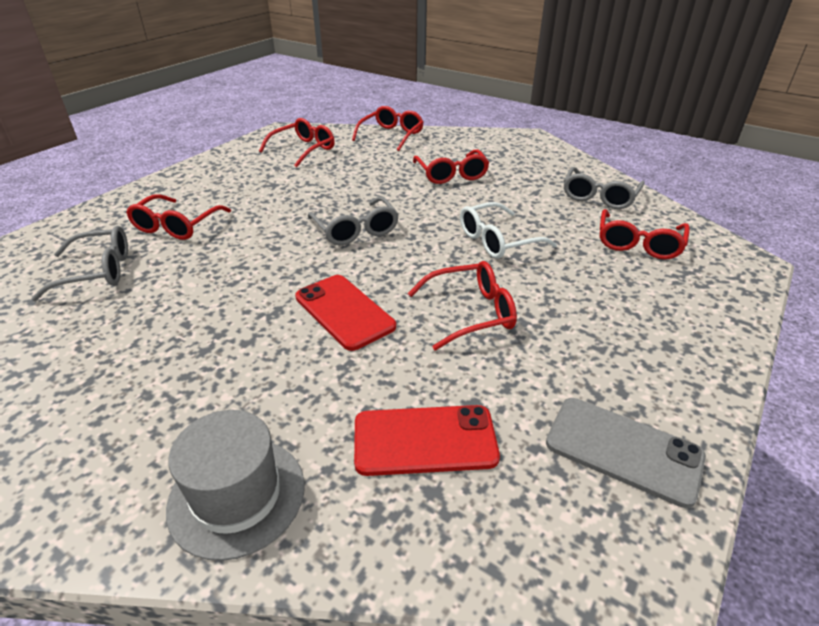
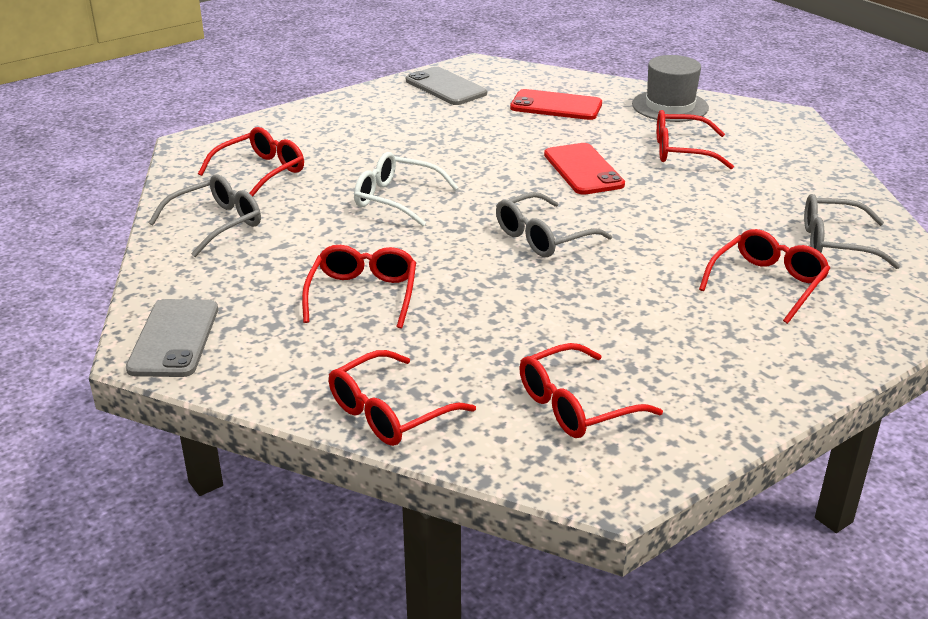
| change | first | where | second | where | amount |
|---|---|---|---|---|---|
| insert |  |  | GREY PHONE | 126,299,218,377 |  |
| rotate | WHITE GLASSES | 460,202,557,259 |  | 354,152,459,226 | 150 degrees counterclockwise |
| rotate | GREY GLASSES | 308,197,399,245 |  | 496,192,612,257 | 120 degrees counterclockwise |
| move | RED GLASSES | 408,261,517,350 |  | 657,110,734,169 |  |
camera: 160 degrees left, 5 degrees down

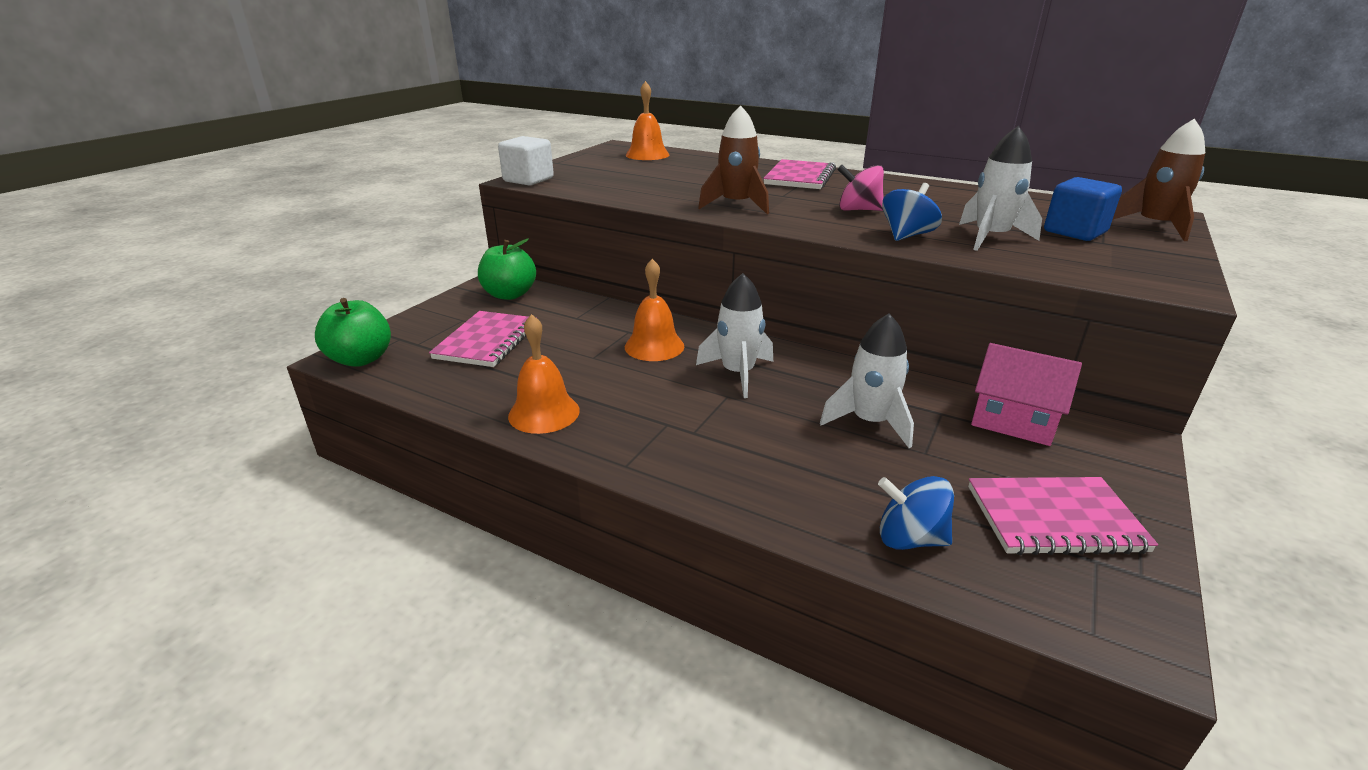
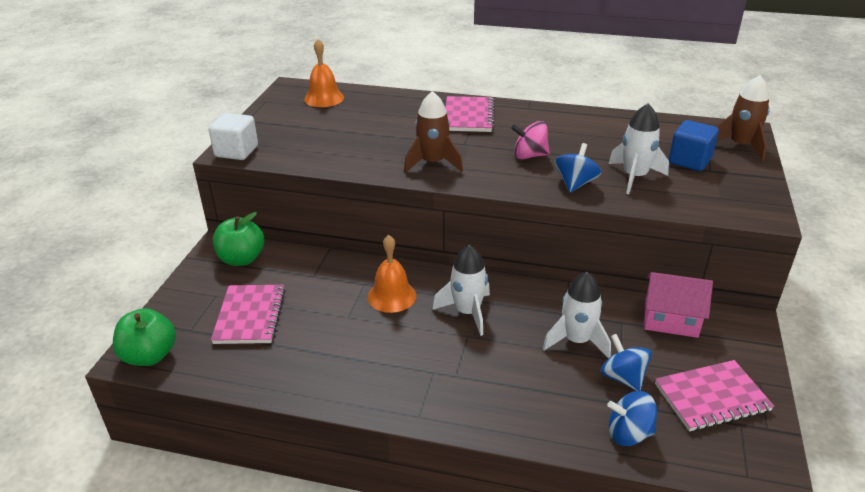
| change | first | where | second | where | amount |
|---|---|---|---|---|---|
| insert |  |  | BLUE SPINNING TOP | 601,334,652,391 |  |
| delete | ORANGE BELL | 508,314,580,434 |  |  |  |
camera: 15 degrees left, 5 degrees up

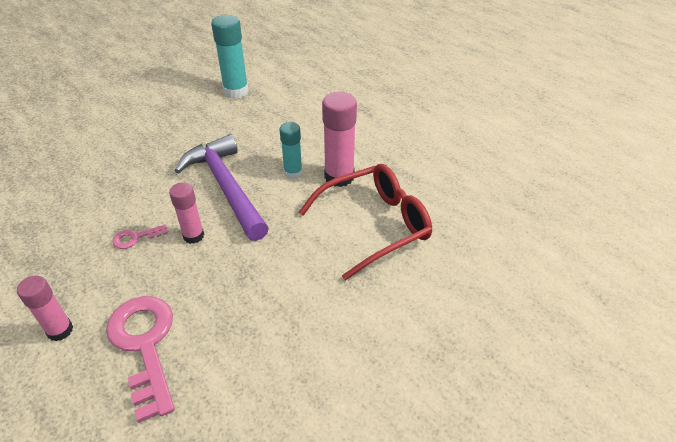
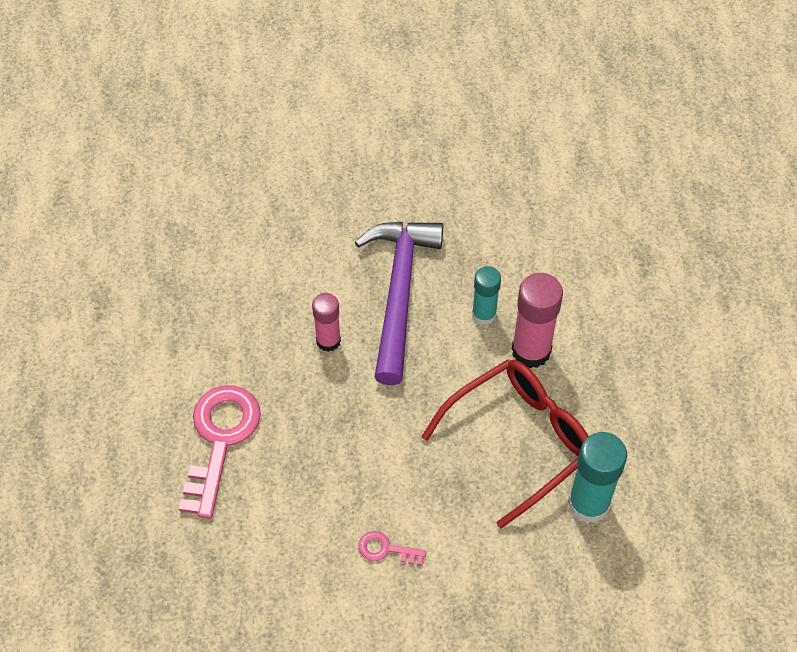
| change | first | where | second | where | amount |
|---|---|---|---|---|---|
| move | PINK KEY | 112,224,168,249 |  | 358,531,426,565 |  |
| rotate | RED GLASSES | 299,164,432,280 |  | 422,359,588,528 | 45 degrees counterclockwise |
| move | TURQUOISE GLUE STICK | 211,15,249,99 |  | 568,432,627,524 |  |
| delete | PINK GLUE STICK | 17,276,73,341 |  |  |  |
camera: 35 degrees right, 15 degrees up

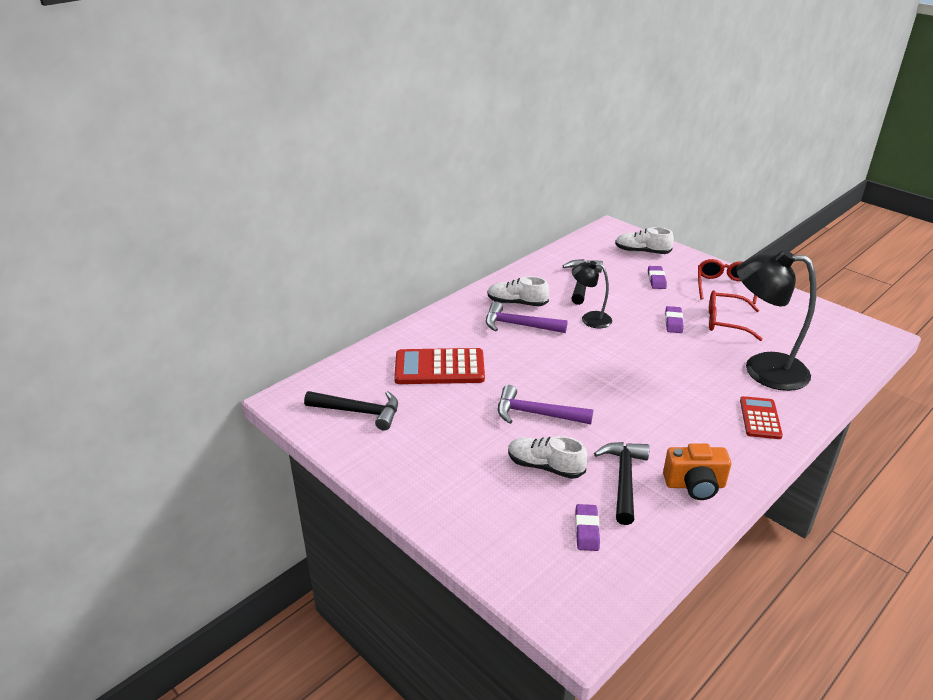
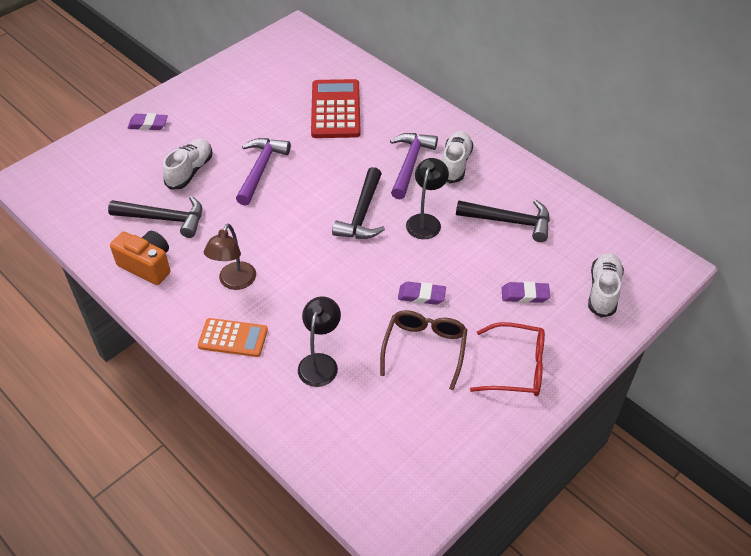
| change | first | where | second | where | amount |
|---|---|---|---|---|---|
| rotate | ORANGE CAMERA | 663,443,731,500 |  | 110,231,170,285 | 120 degrees clockwise |
| move | PURPLE ERASER | 575,504,600,551 |  | 127,113,168,130 |  |
| recolor | RED CALCULATOR | 740,396,783,439 | ORANGE CALCULATOR | 198,318,268,357 |  |
| insert |  |  | BROWN LAMP | 204,224,256,290 |  |
| resize | BLACK LAMP | 736,249,817,391 |  | 298,296,341,387 | x0.53 |
| move | BLACK HAMMER | 304,391,398,430 |  | 332,167,385,239 |  |
| recolor | RED GLASSES | 709,290,763,341 | BROWN GLASSES | 380,310,467,390 |  |
camera: 90 degrees right, 15 degrees up

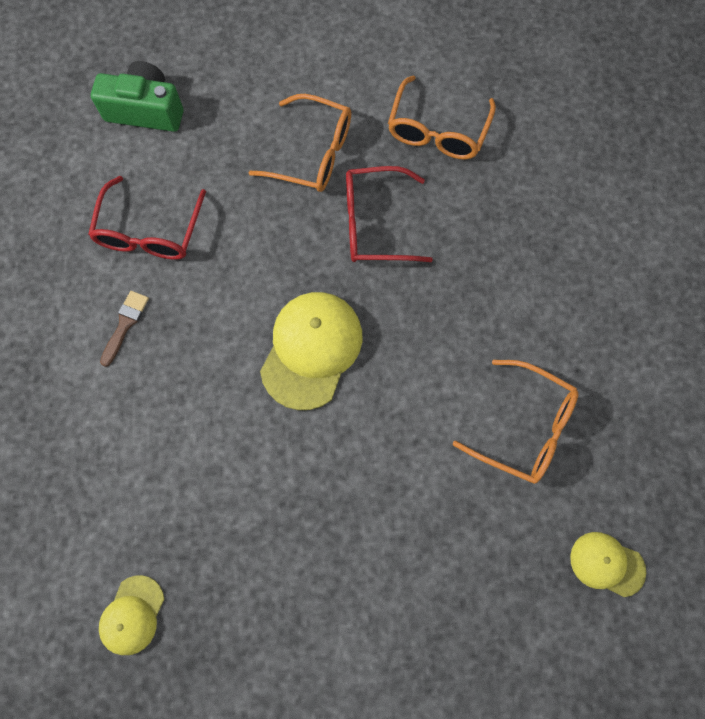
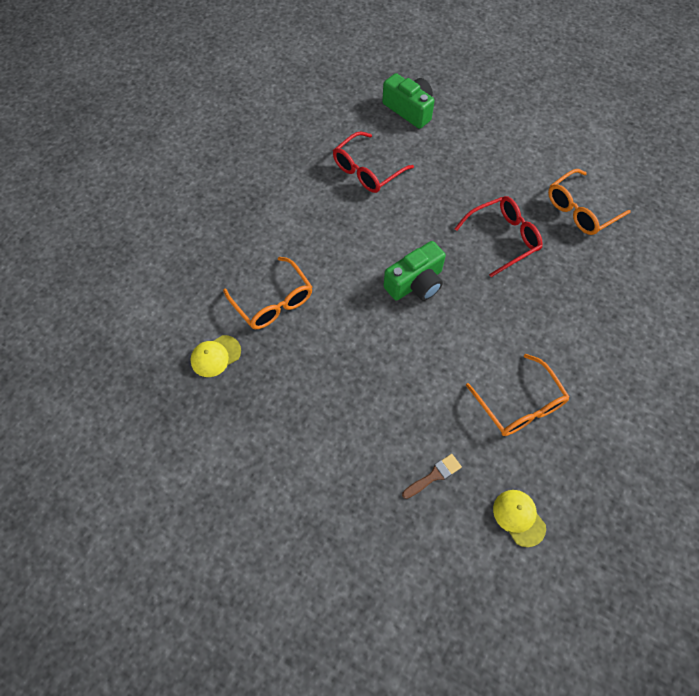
| change | first | where | second | where | amount |
|---|---|---|---|---|---|
| move | ORANGE GLASSES | 249,94,351,192 |  | 223,257,312,329 |  |
| replace | YELLOW CAP | 260,292,362,410 | GREEN CAMERA | 383,241,446,301 |  |
| move | BROWN BRUSH | 100,291,149,367 |  | 402,454,462,499 |  |
| rotate | RED GLASSES | 346,166,433,262 |  | 455,196,543,277 | 120 degrees clockwise |
camera: 35 degrees right, 10 degrees down

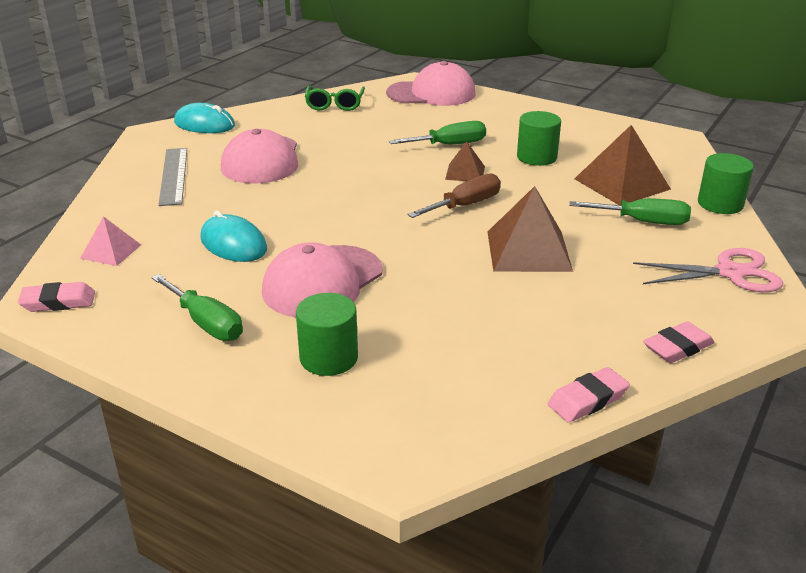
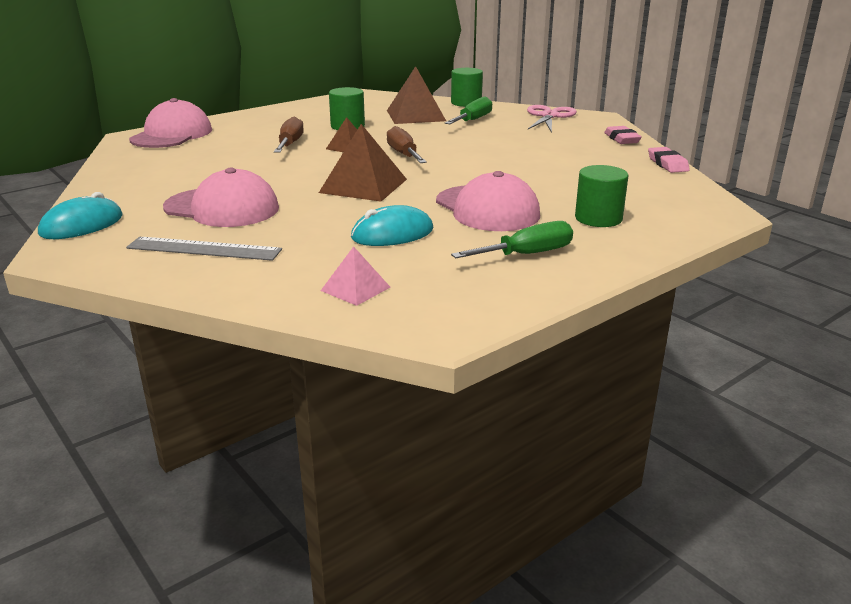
| change | first | where | second | where | amount |
|---|---|---|---|---|---|
| recolor | GREEN SCREWDRIVER | 389,121,486,144 | BROWN SCREWDRIVER | 274,117,304,153 |  |
| move | BROWN PYRAMID | 488,186,573,272 |  | 319,124,407,202 |  |
| delete | PINK ERASER | 18,282,95,312 |  |  |  |
| delete | GREEN GLASSES | 305,86,365,111 |  |  |  |
camera: 70 degrees left, 5 degrees down

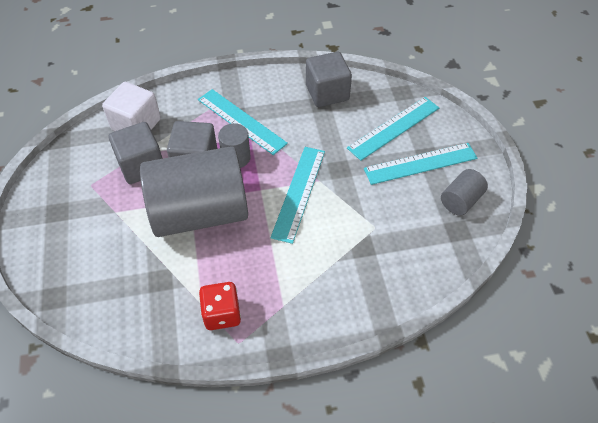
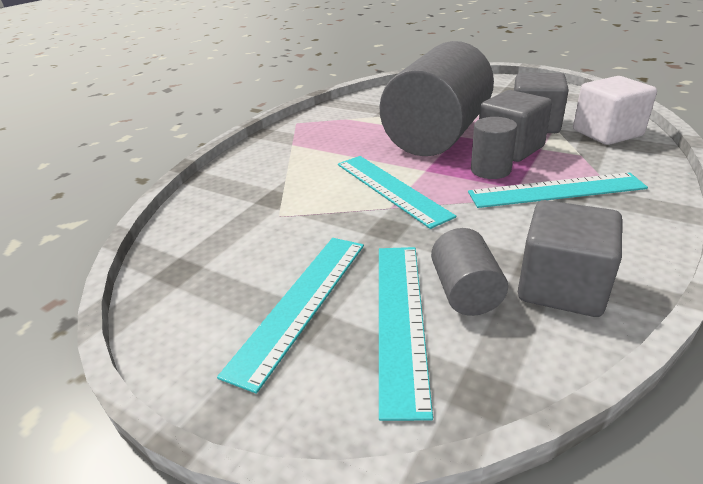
| change | first | where | second | where | amount |
|---|---|---|---|---|---|
| move | GREY CYLINDER | 441,169,488,216 |  | 431,228,508,316 |  |
| delete | RED DICE | 199,282,241,330 |  |  |  |
camera: 135 degrees right, 20 degrees down

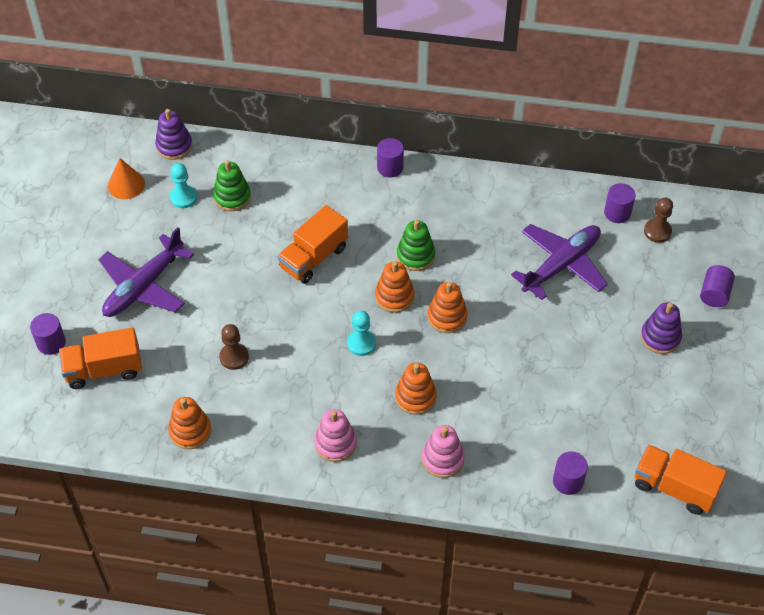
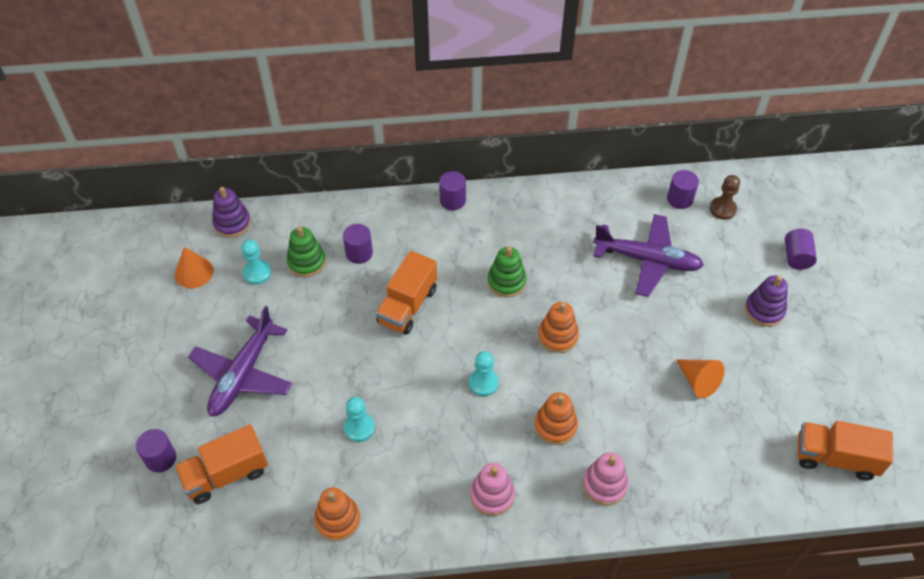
| change | first | where | second | where | amount |
|---|---|---|---|---|---|
| move | PURPLE CYLINDER | 553,451,588,495 |  | 343,224,373,264 |  |
| recolor | BROWN PAWN | 219,324,249,370 | TURQUOISE PAWN | 344,397,375,442 |  |
| rotate | PURPLE PLANE | 511,224,608,300 |  | 593,214,704,297 | 75 degrees clockwise |
| insert |  |  | ORANGE CONE | 676,360,725,398 |  |
| delete | ORANGE STACKING TOY | 375,261,414,313 |  |  |  |
camera: 15 degrees left, 0 degrees up

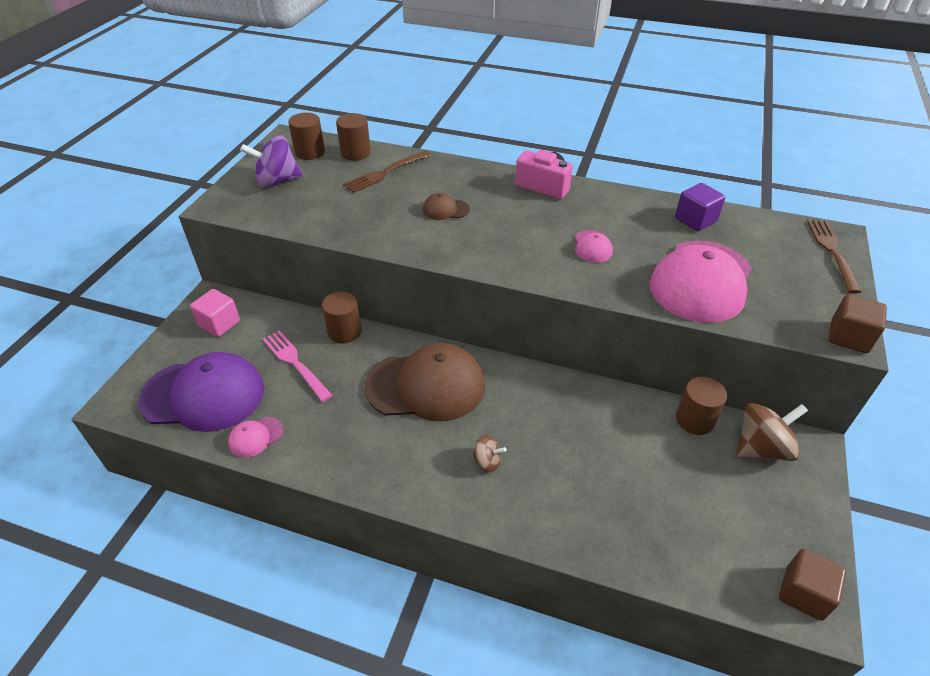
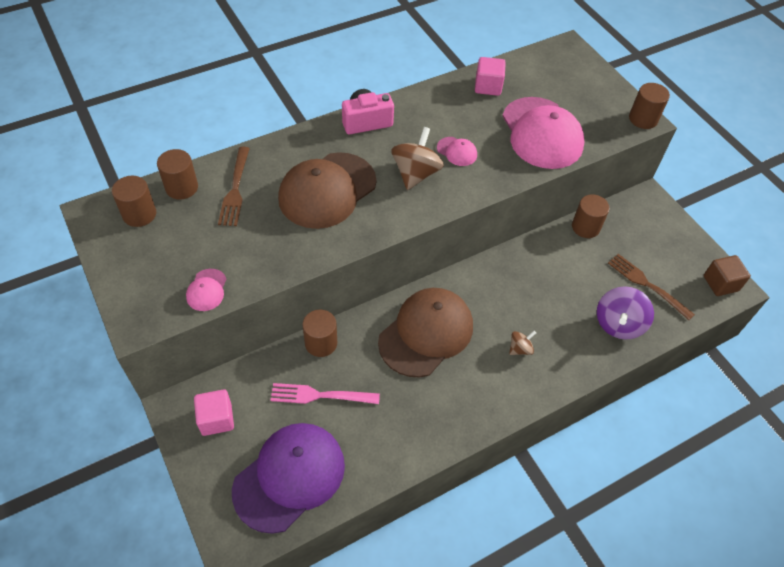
| change | first | where | second | where | amount |
|---|---|---|---|---|---|
| move | PINK CAP | 228,417,283,458 |  | 186,269,226,311 |  |
| resize | BROWN CAP | 423,193,470,220 |  | 278,152,376,229 | x2.34 |
| move | BROWN SPINNING TOP | 736,403,808,461 |  | 391,127,444,190 |  |
| recolor | PURPLE CUBE | 675,183,725,231 | PINK CUBE | 475,57,506,96 |  |
| move | PURPLE SPINNING TOP | 240,136,303,188 |  | 597,286,654,340 |  |
| move | BROWN FORK | 807,220,861,293 |  | 608,254,695,320 |  |
| replace | BROWN CUBE | 828,294,887,353 | BROWN CYLINDER | 629,83,670,129 |  |
camera: 50 degrees left, 10 degrees up

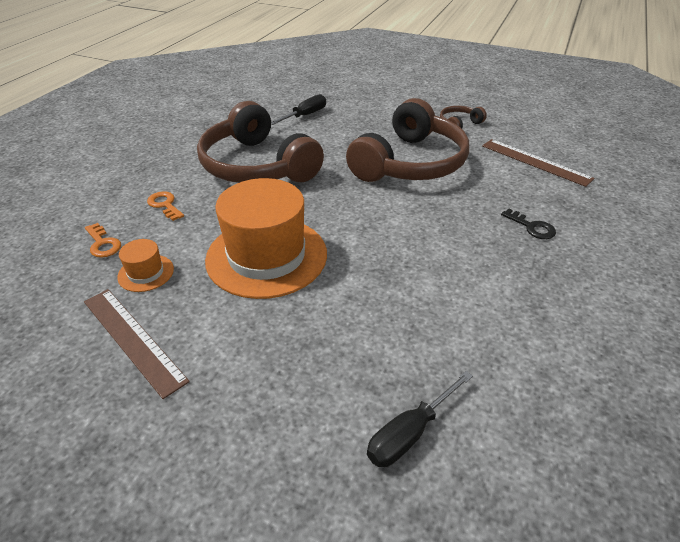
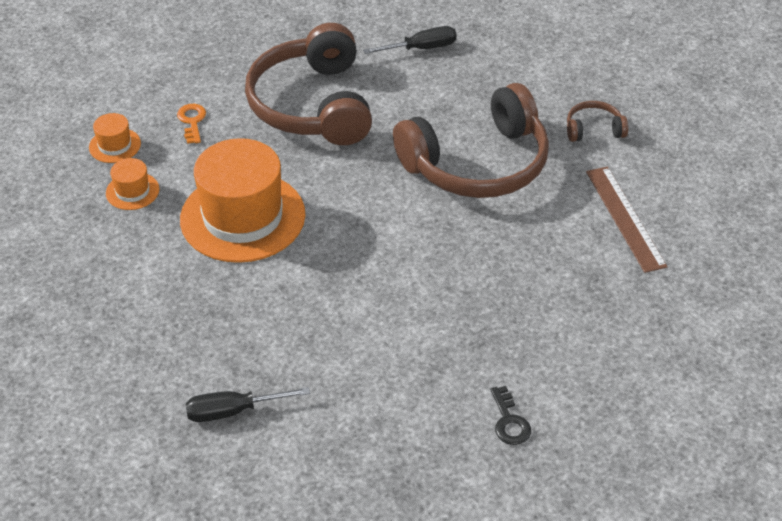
| change | first | where | second | where | amount |
|---|---|---|---|---|---|
| replace | ORANGE KEY | 85,223,121,258 | ORANGE HAT | 89,113,141,163 |  |
| move | BLACK KEY | 501,209,556,239 |  | 490,386,531,445 |  |
| delete | BROWN RULER | 84,289,190,399 |  |  |  |
camera: 30 degrees right, 5 degrees up

